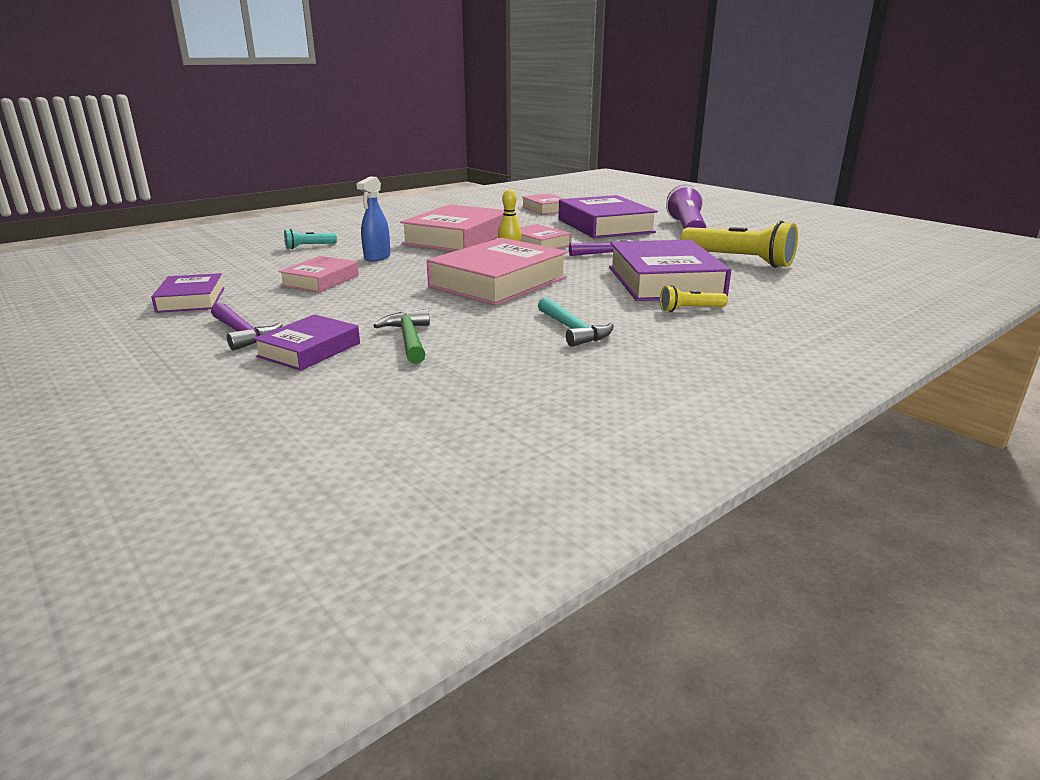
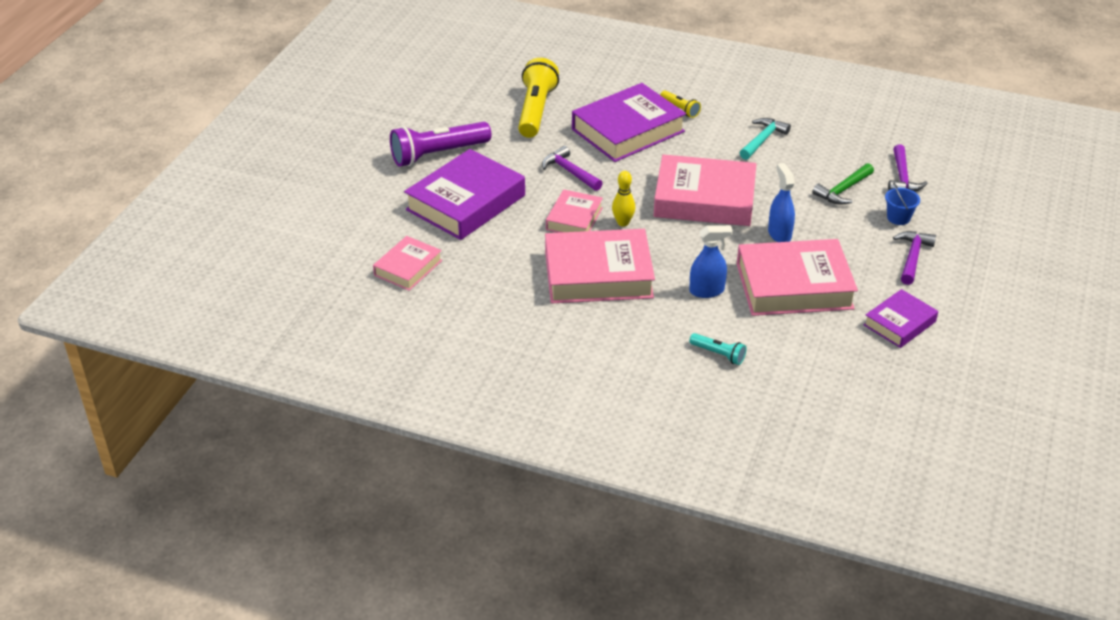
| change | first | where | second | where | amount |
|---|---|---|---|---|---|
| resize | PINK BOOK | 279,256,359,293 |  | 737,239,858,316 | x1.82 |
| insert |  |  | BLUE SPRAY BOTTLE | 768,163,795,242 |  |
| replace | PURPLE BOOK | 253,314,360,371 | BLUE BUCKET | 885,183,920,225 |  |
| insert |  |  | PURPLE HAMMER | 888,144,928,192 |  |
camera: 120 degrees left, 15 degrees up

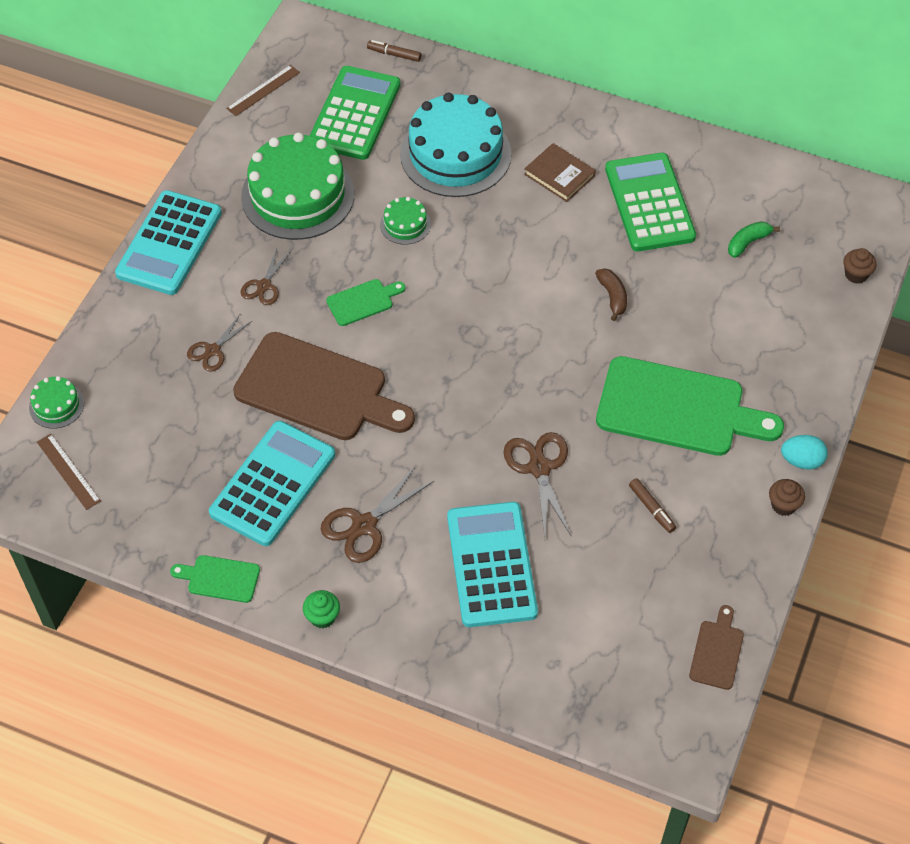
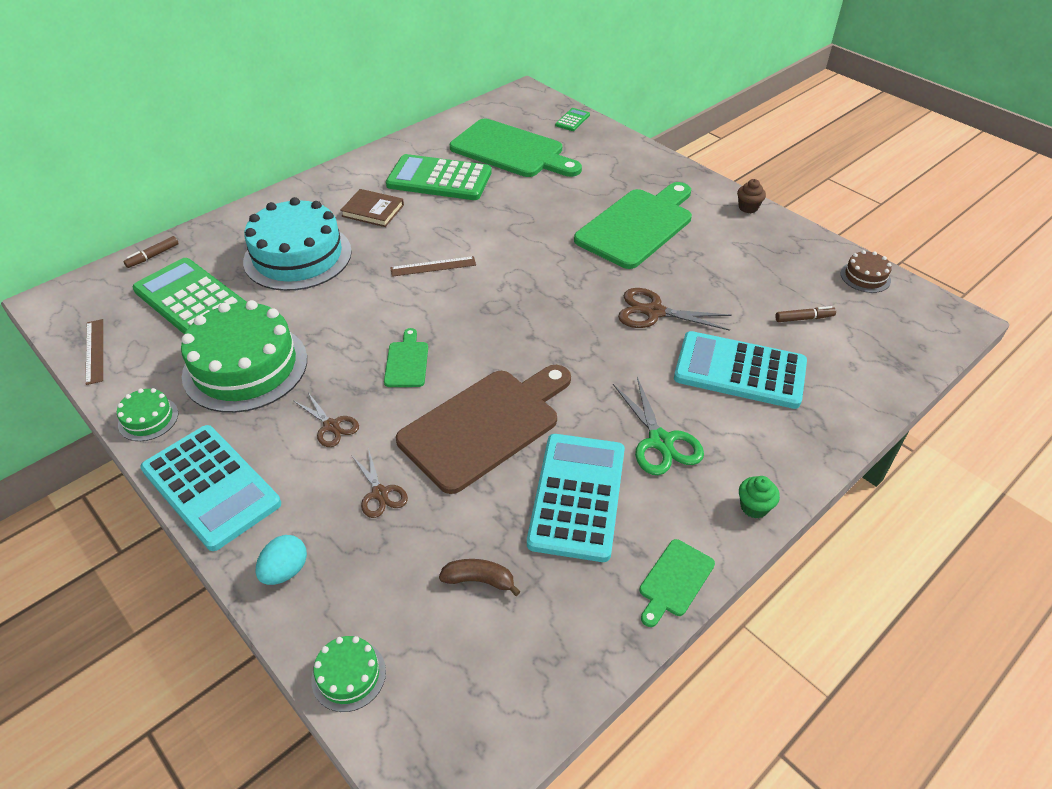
| change | first | where | second | where | amount |
|---|---|---|---|---|---|
| move | GREEN CAKE | 380,197,431,245 |  | 117,388,178,441 |  |
| move | TURQUOISE EGG | 781,435,828,470 |  | 256,535,307,585 |  |
| rotate | BROWN BOOK | 524,143,596,202 |  | 340,189,404,227 | 45 degrees clockwise |
| move | BROWN RULER | 37,434,101,510 |  | 390,256,476,277 |  |
| move | BROWN BANANA | 595,268,627,321 |  | 439,559,520,596 |  |
| replace | GREEN BANANA | 728,221,780,258 | GREEN CUTTING BOARD | 450,119,582,177 |  |
| rotate | TURQUOISE CALCULATOR | 209,421,335,546 |  | 527,434,625,562 | 45 degrees clockwise |
| replace | BROWN CUPCAKE | 843,248,876,284 | GREEN CALCULATOR | 555,108,590,131 |  |
| recolor | BROWN SCISSORS | 321,466,435,563 | GREEN SCISSORS | 613,377,704,475 |  |
| move | BROWN MARKER | 629,478,676,533 |  | 775,306,836,322 |  |
| replace | BROWN CUTTING BOARD | 689,605,744,690 | BROWN CAKE | 840,250,892,293 |  |
camera: 65 degrees left, 10 degrees down

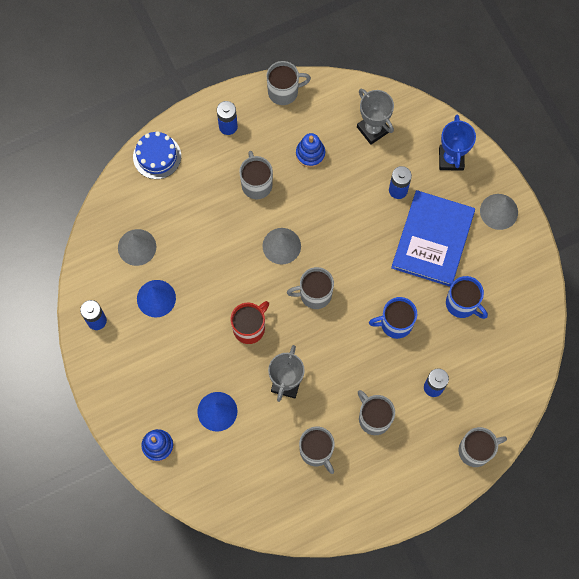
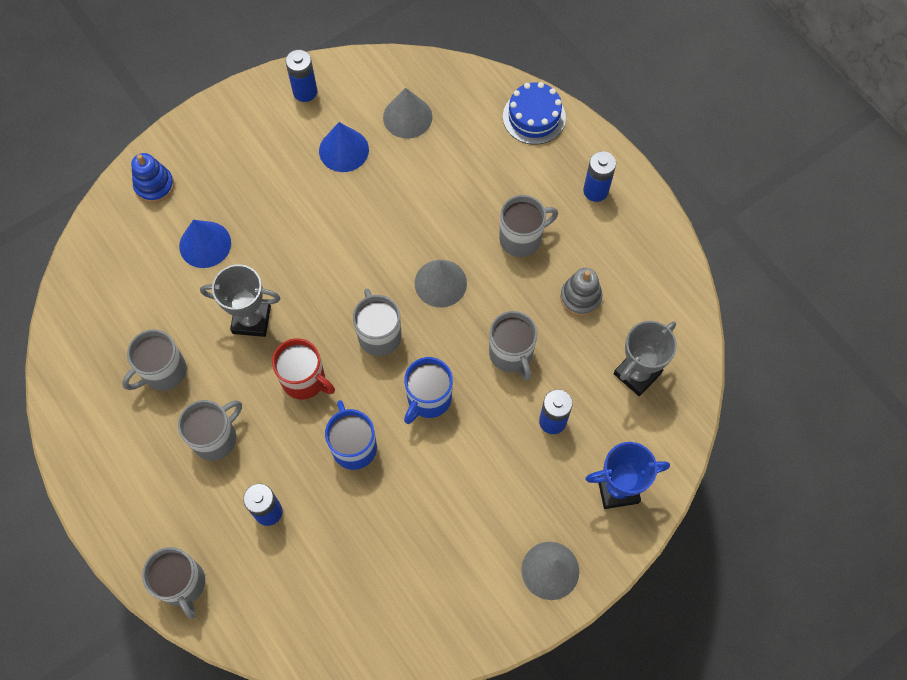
| change | first | where | second | where | amount |
|---|---|---|---|---|---|
| move | RED MUG | 231,301,269,344 |  | 272,338,335,399 |  |
| move | BLUE MUG | 446,276,488,319 |  | 404,357,453,424 |  |
| move | GREY MUG | 266,61,311,105 |  | 489,311,538,381 |  |
| recolor | BLUE STACKING TOY | 296,133,325,168 | GREY STACKING TOY | 560,268,602,316 |  |
| delete | BLUE BOOK | 391,190,475,287 |  |  |  |
camera: 80 degrees right, 5 degrees down

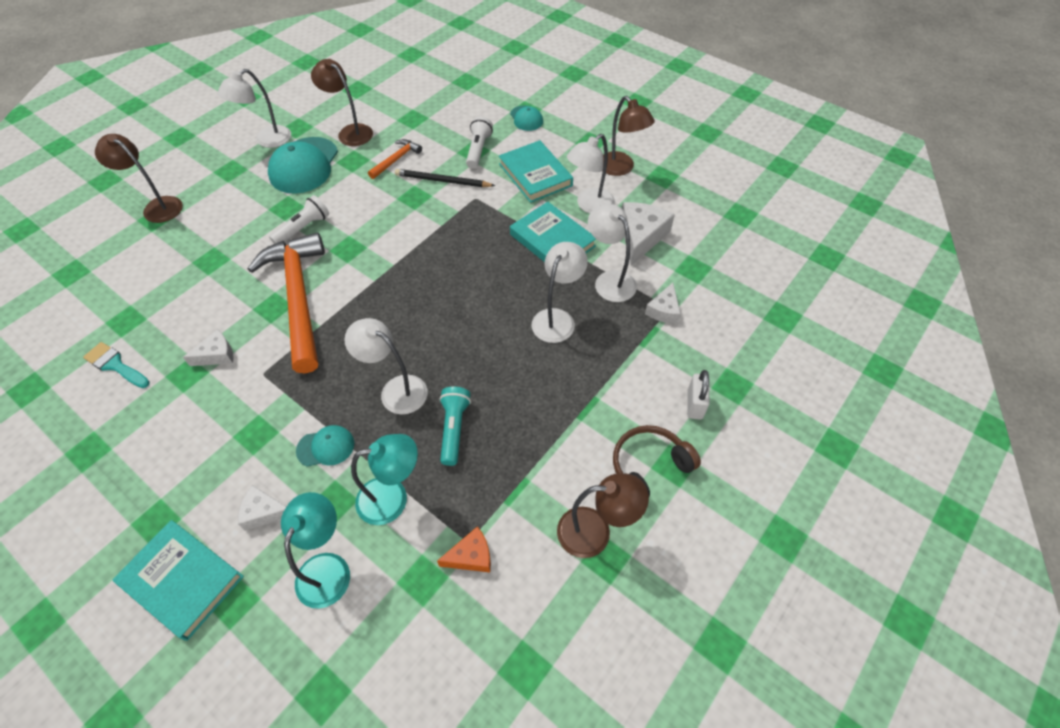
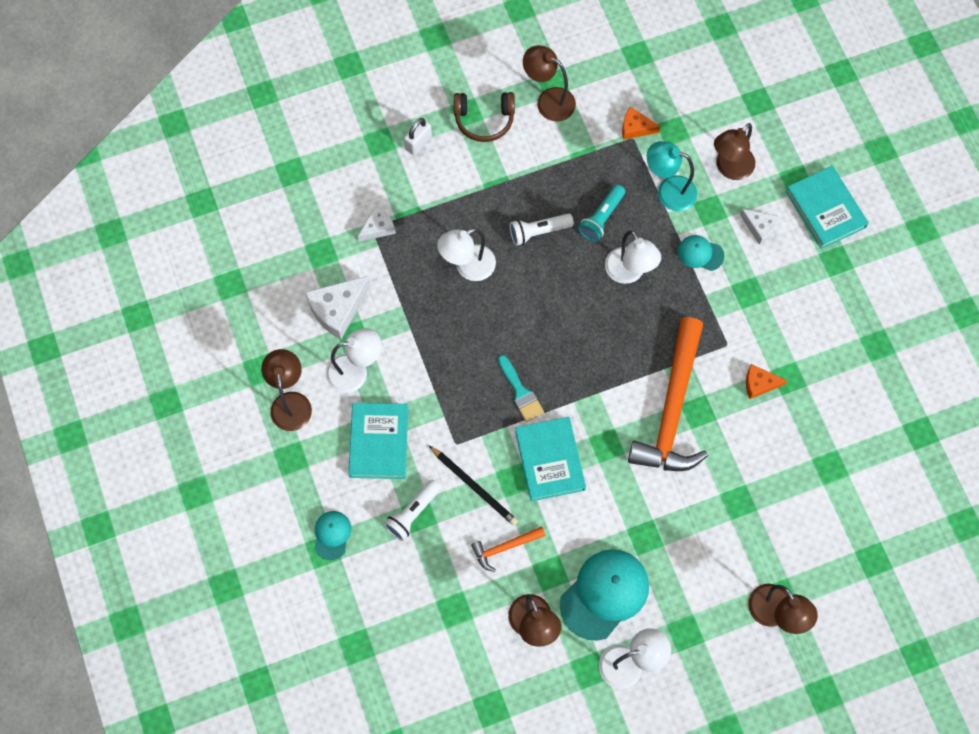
| change | first | where | second | where | amount |
|---|---|---|---|---|---|
| move | TURQUOISE BRUSH | 83,342,150,388 |  | 498,355,544,422 |  |
| move | WHITE FLASHLIGHT | 269,195,329,244 |  | 510,213,574,246 |  |
| move | TURQUOISE BOOK | 510,202,596,262 |  | 515,417,586,502 |  |
| recolor | TURQUOISE LAMP | 281,492,350,609 | BROWN LAMP | 714,123,755,180 |  |
| recolor | WHITE CHEESE | 183,329,234,366 | ORANGE CHEESE | 746,364,788,399 |  |
| delete | WHITE LAMP | 588,204,637,302 |  |  |  |
camera: 150 degrees left, 15 degrees up

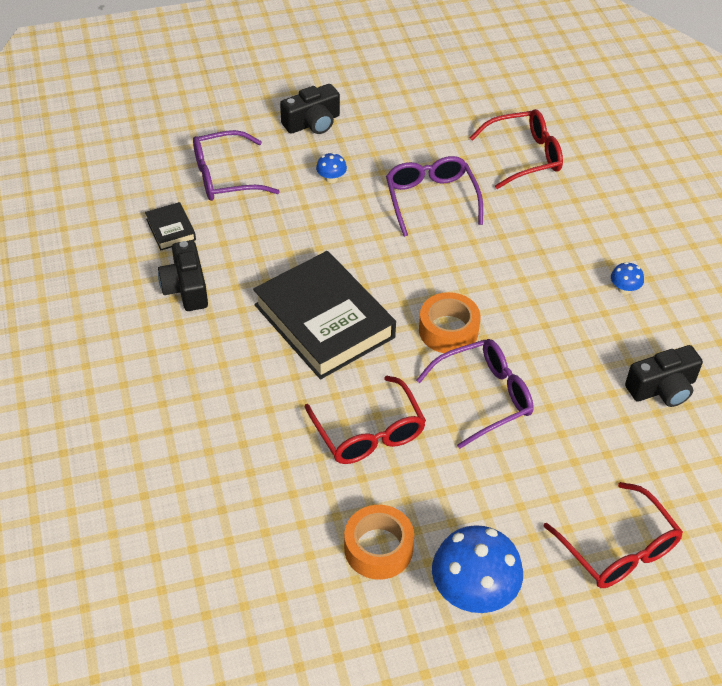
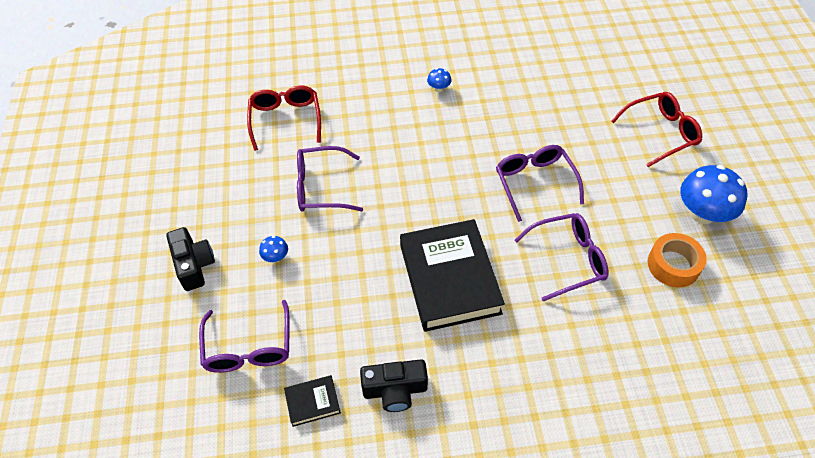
| change | first | where | second | where | amount |
|---|---|---|---|---|---|
| rotate | BLACK BOOK | 253,251,396,379 |  | 400,219,505,332 | 75 degrees counterclockwise |
| recolor | RED GLASSES | 304,376,426,464 | PURPLE GLASSES | 515,213,609,302 |  |
| delete | ORANGE TAPE | 419,292,481,353 |  |  |  |
| delete | BLACK CAMERA | 625,345,703,407 |  |  |  |
camera: 80 degrees left, 5 degrees up

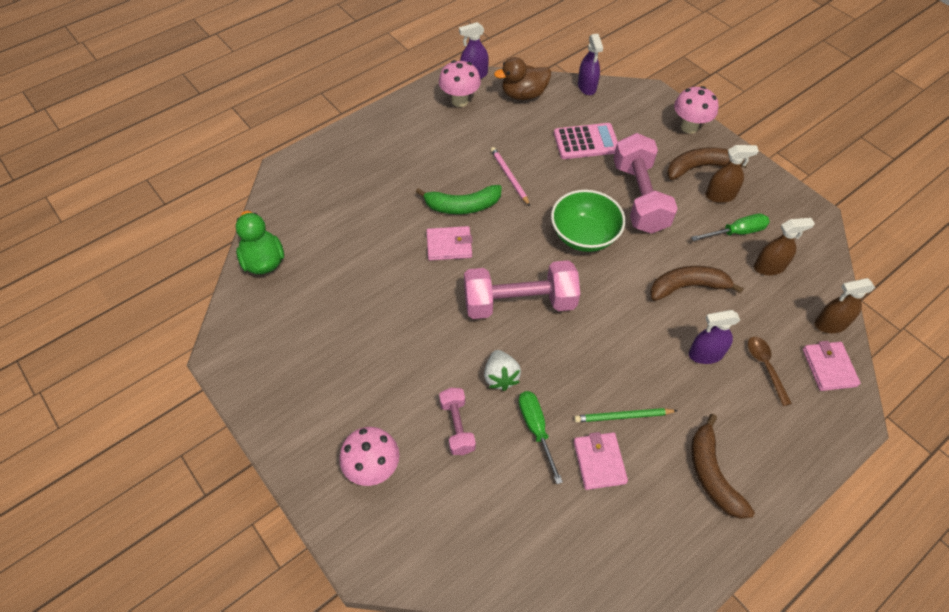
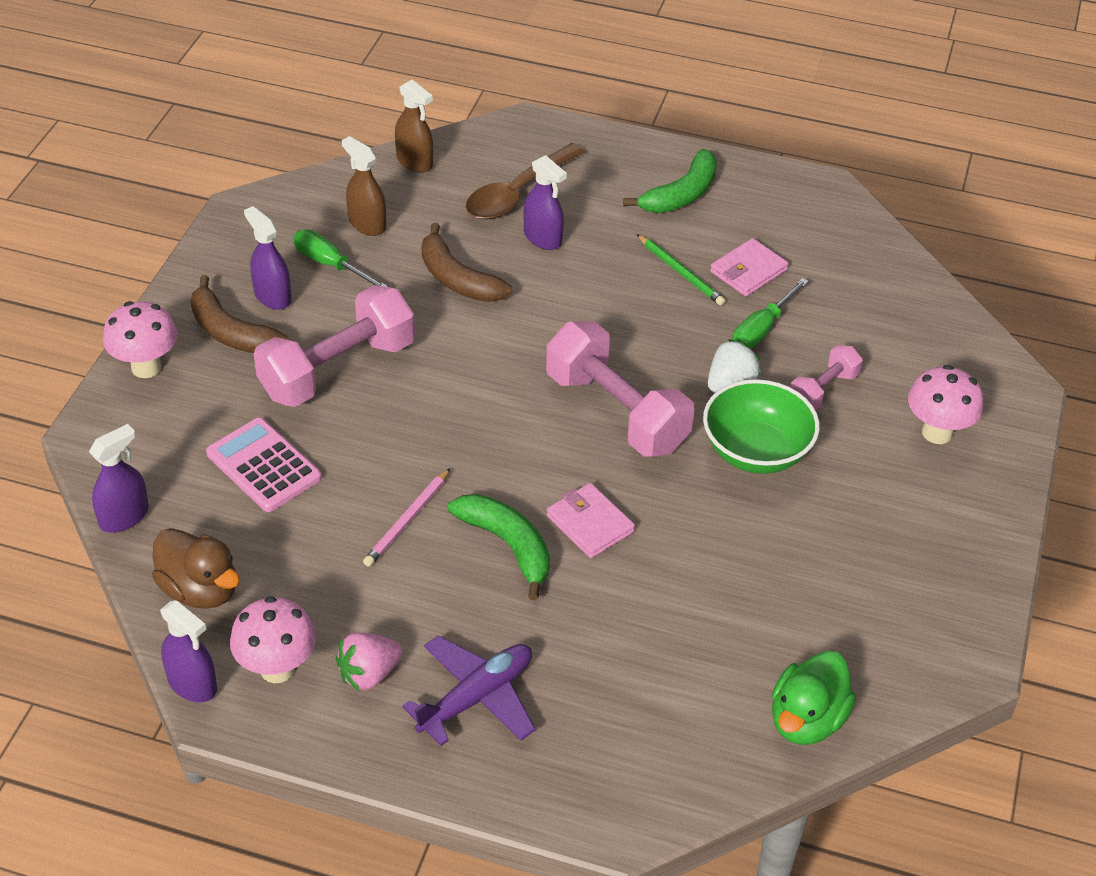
| change | first | where | second | where | amount |
|---|---|---|---|---|---|
| recolor | BROWN SPRAY BOTTLE | 705,145,759,203 | PURPLE SPRAY BOTTLE | 244,206,291,310 |  |
| insert |  |  | PINK STRAWBERRY | 336,633,403,691 |  |
| insert |  |  | PURPLE PLANE | 402,636,535,746 |  |
| resize | BROWN SPOON | 748,337,792,406 |  | 466,143,585,220 | x1.69 |
| recolor | BROWN BANANA | 691,414,755,519 | GREEN BANANA | 623,149,717,213 |  |
| move | GREEN BOWL | 551,190,625,252 |  | 703,379,820,474 |  |
| delete | PINK WALLET | 803,341,860,391 |  |  |  |
camera: 125 degrees left, 10 degrees down

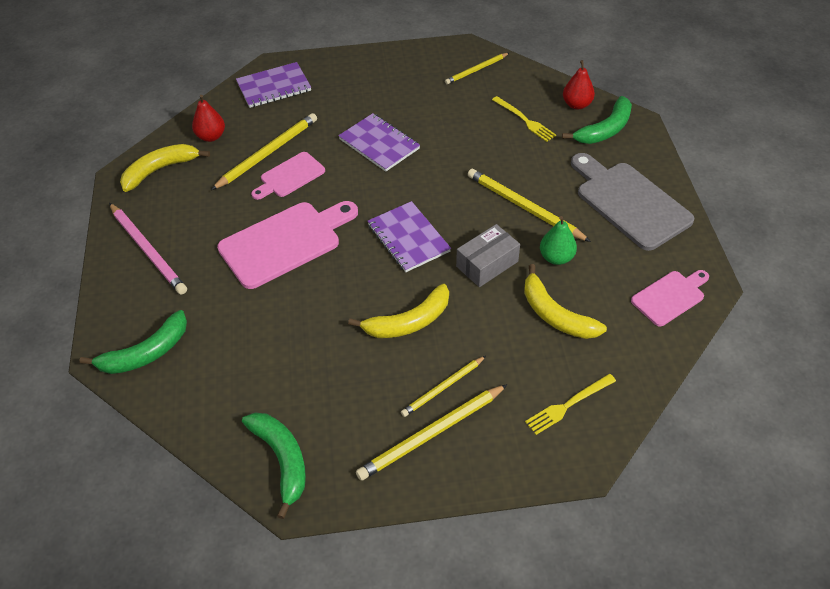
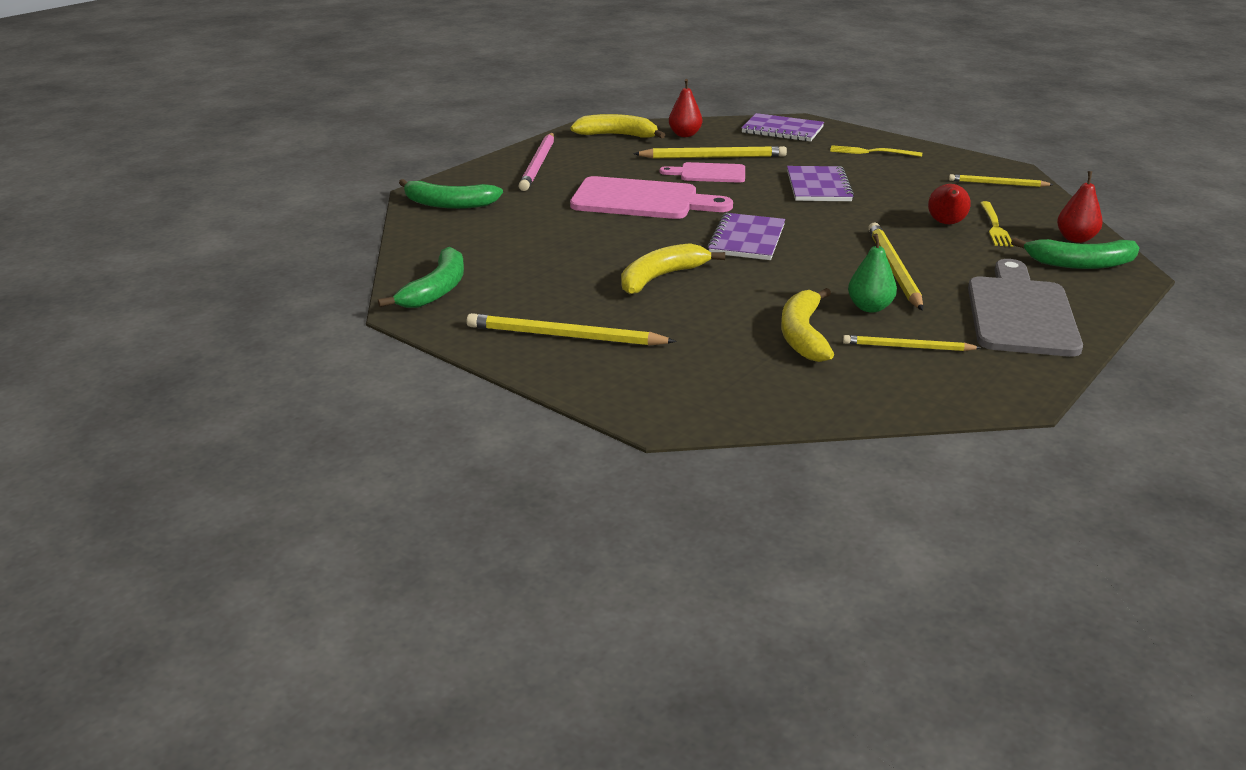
| change | first | where | second | where | amount |
|---|---|---|---|---|---|
| rotate | YELLOW BANANA | 348,284,449,338 |  | 621,243,725,294 | 120 degrees clockwise |
| move | YELLOW FORK | 525,374,616,435 |  | 830,145,922,157 |  |
| move | YELLOW PENCIL | 401,356,486,417 |  | 843,335,981,351 |  |
| insert |  |  | RED PEAR | 928,184,971,224 |  |
| delete | GREY BOX | 456,224,520,287 |  |  |  |
| delete | PINK CUTTING BOARD | 631,270,709,326 |  |  |  |
camera: 45 degrees right, 20 degrees down

